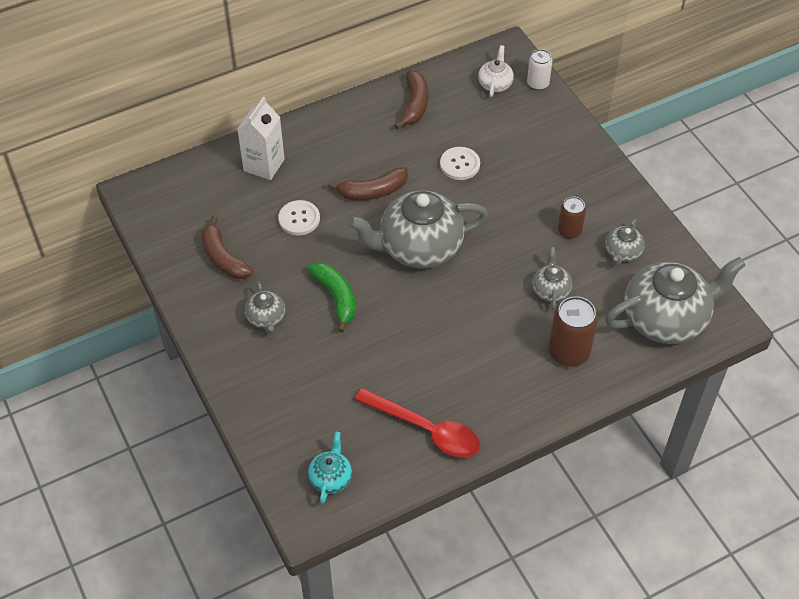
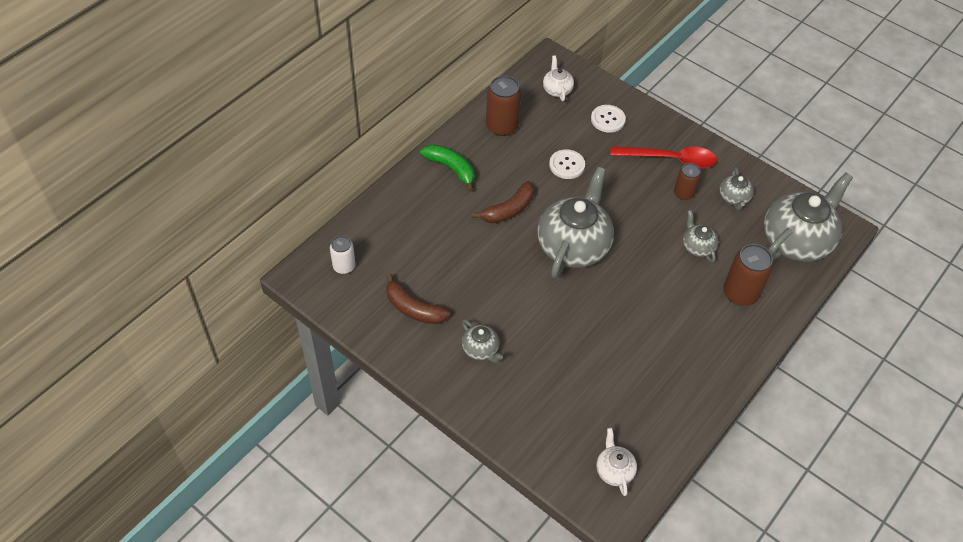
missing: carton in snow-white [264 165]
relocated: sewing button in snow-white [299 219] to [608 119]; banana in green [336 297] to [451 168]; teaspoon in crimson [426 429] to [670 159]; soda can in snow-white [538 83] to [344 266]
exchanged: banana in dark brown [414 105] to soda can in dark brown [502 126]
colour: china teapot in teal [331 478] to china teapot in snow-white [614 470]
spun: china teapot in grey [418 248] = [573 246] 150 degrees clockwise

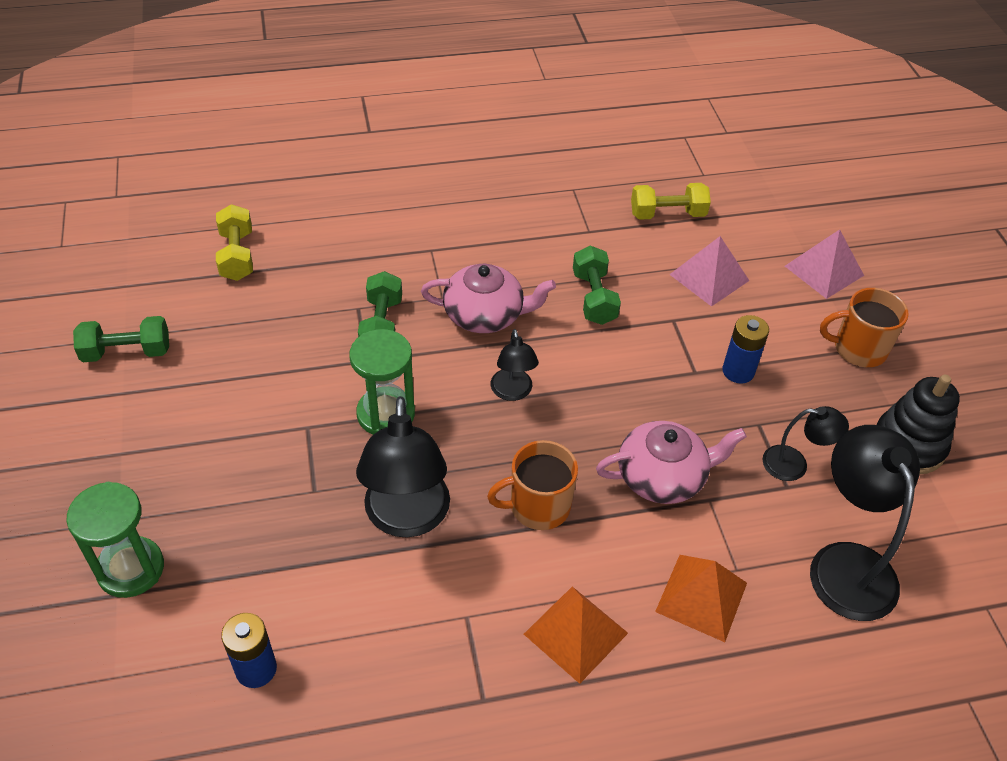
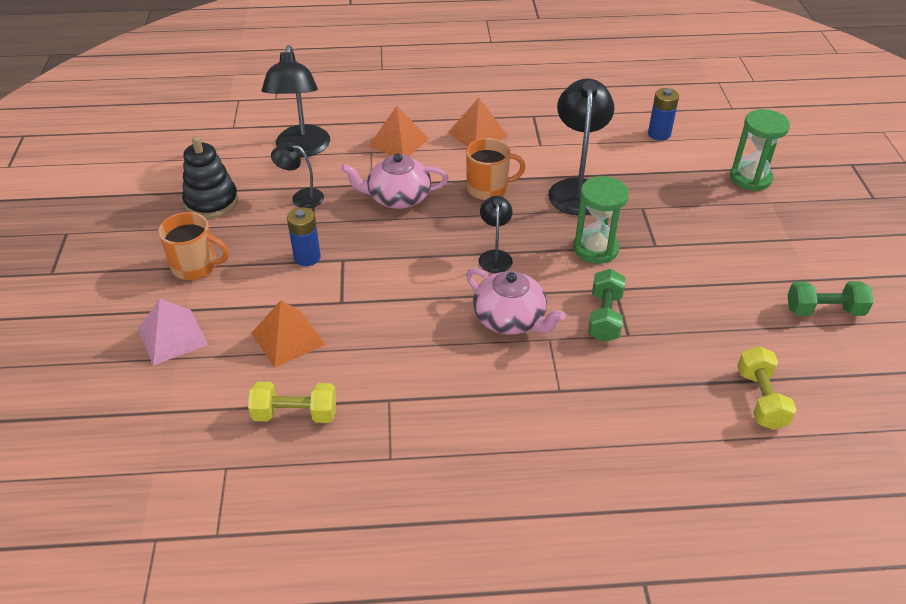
missing: hand weight in green [594 298]
colour: pyramid shape in rose-pink [709 277] to pyramid shape in orange-coloured [288 338]
spun: china teapot in rose-pink [485 315] = [510 319] 150 degrees counterclockwise

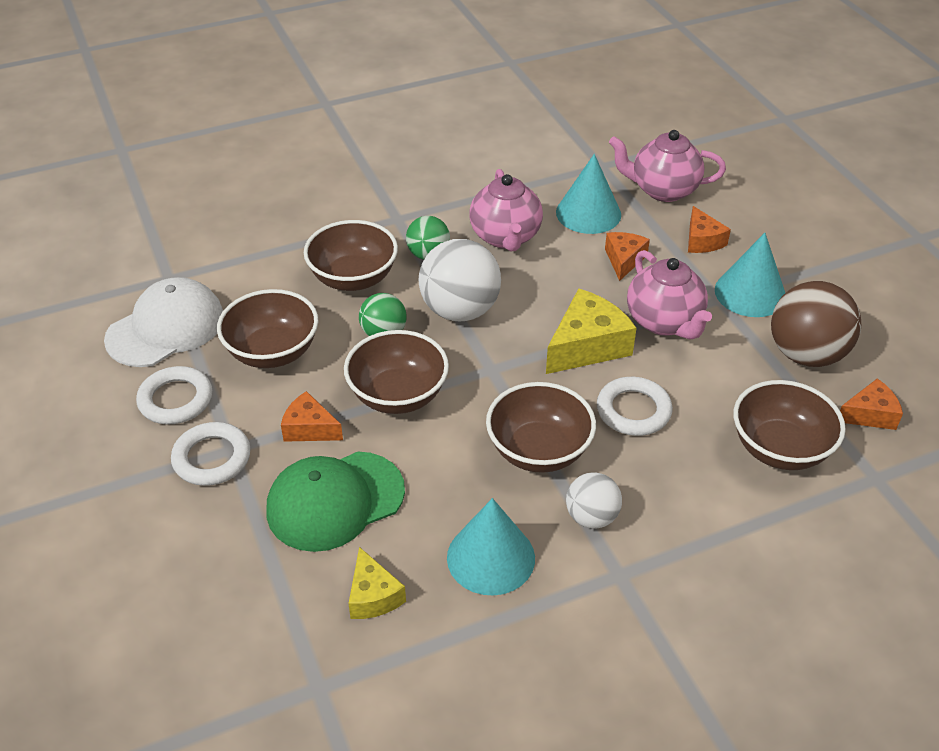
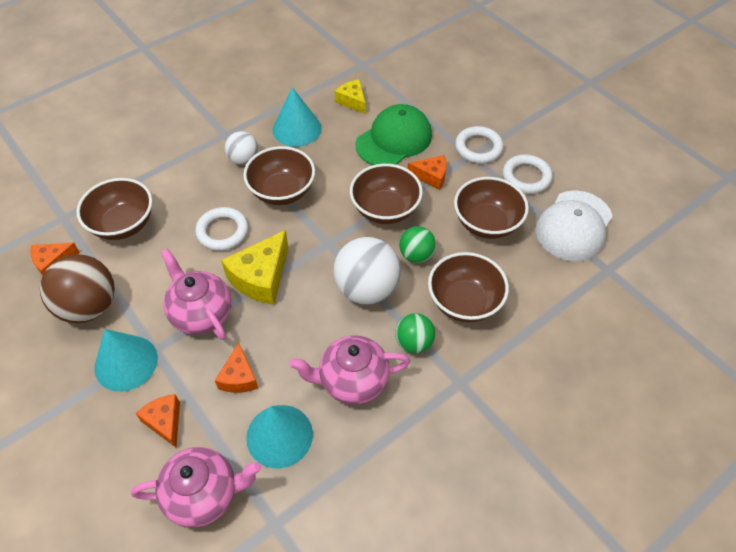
spun: china teapot in rose-pink [505 237] = [352 381] 75 degrees counterclockwise

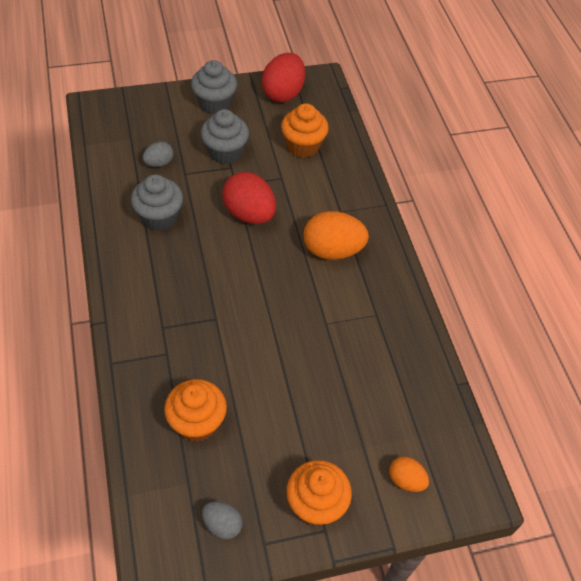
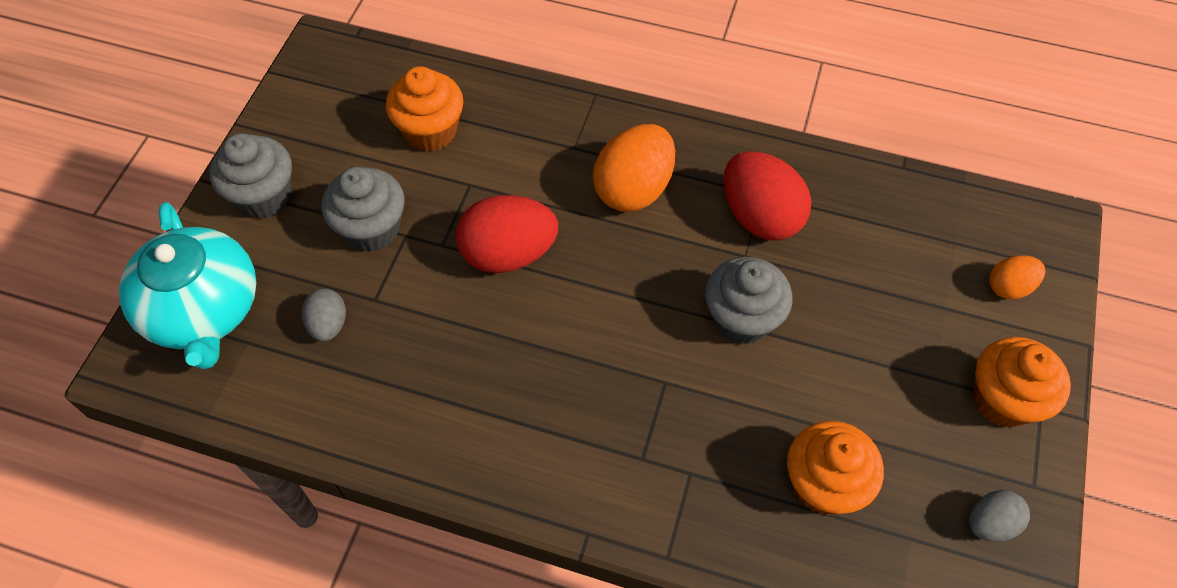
appeared: china teapot in teal [204 310]
relocated: fairy cake in grey [159 217] to [741 319]; egg in crimson [283 93] to [760 216]

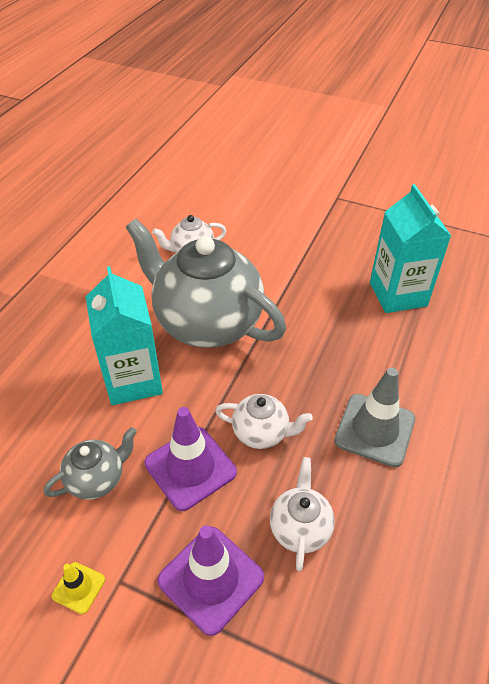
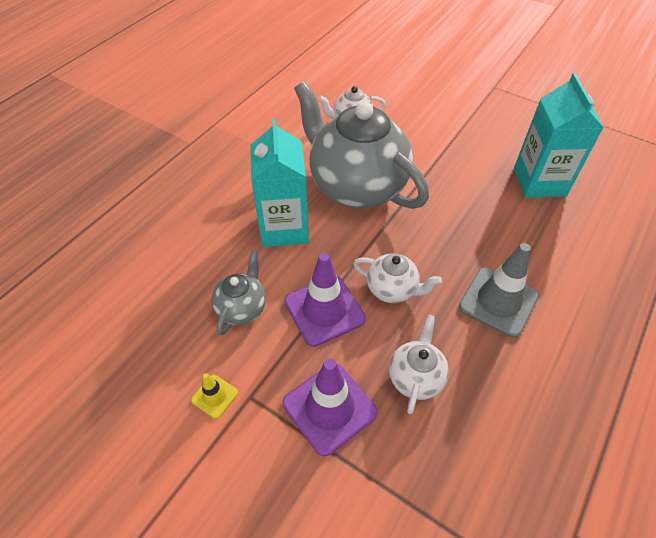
spun: china teapot in grey [97 479] = [242 308] 45 degrees counterclockwise

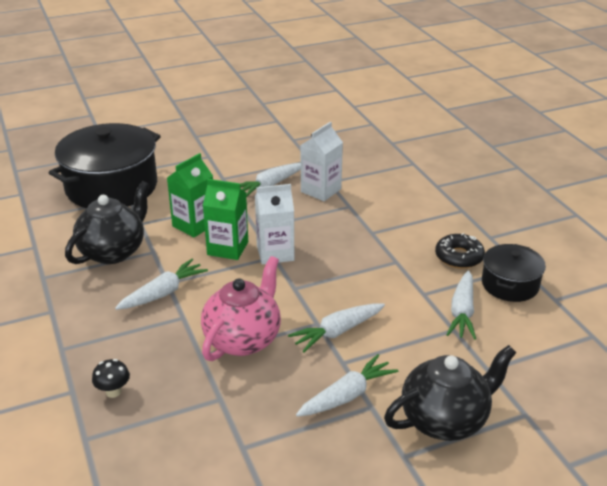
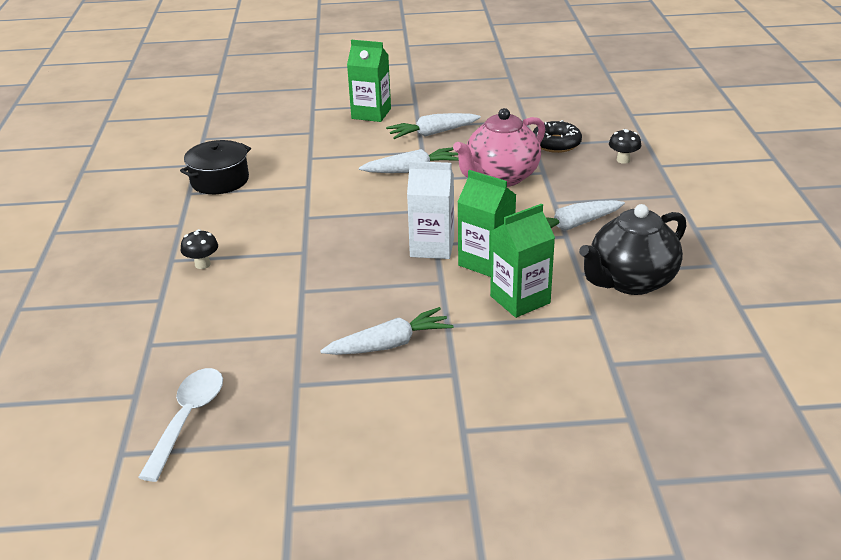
missing: stockpot in ebony [111 187]; carton in snow-white [321 190]; toy carrot in snow-white [462 312]
appeared: teaspoon in snow-white [188 418]; toadstool in ebony [202 264]
relocated: glazed donut in ebony [459 257] to [556 143]
exchanged: china teapot in ebony [445 419] to carton in green [371 113]

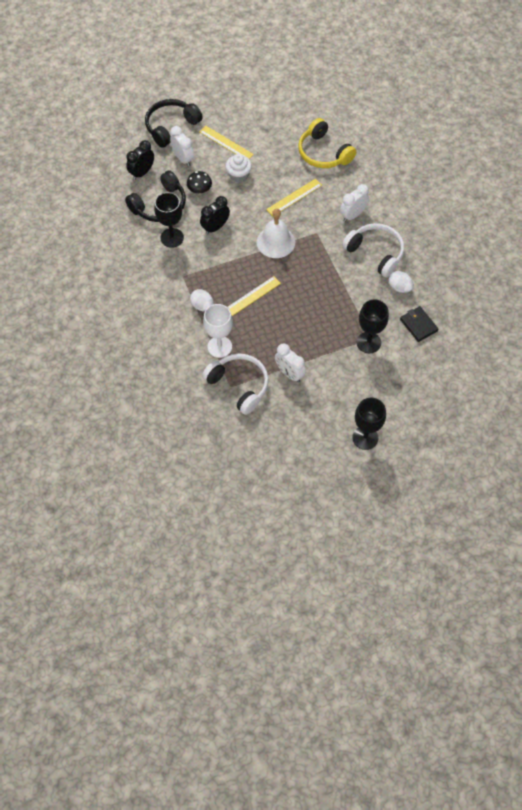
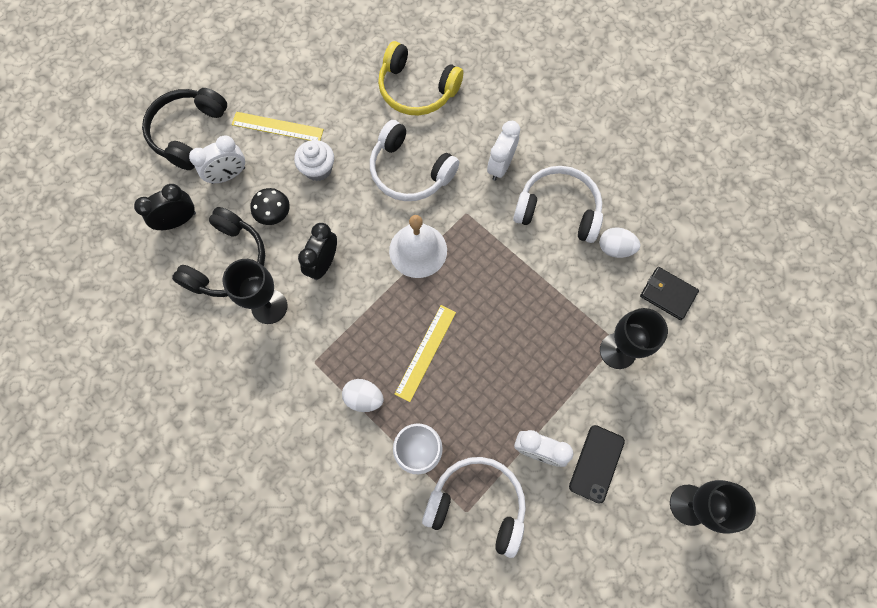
appeared: phone in ebony [596 463]
exchanged: measuring stick in golden [294 197] to headphones in snow-white [410 171]
spun: clock in ebony [142 172] = [178 221] 45 degrees clockwise; clock in snow-white [183 159] = [228 175] 120 degrees clockwise

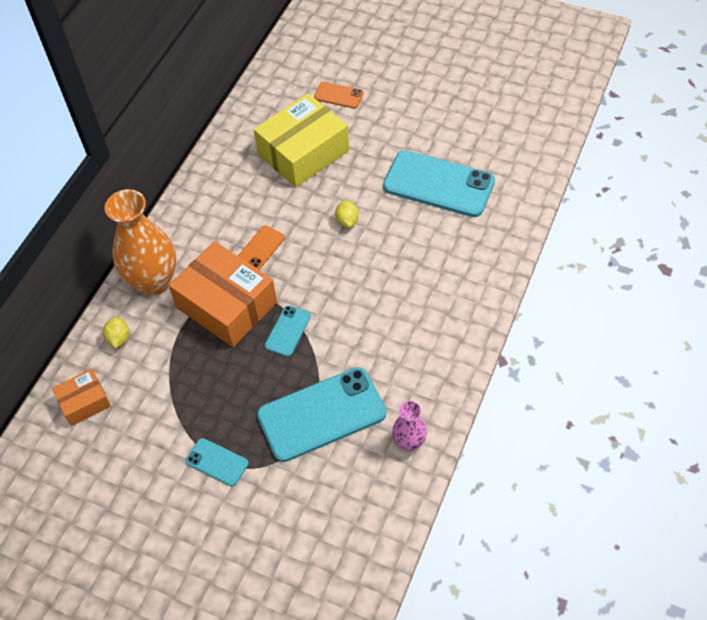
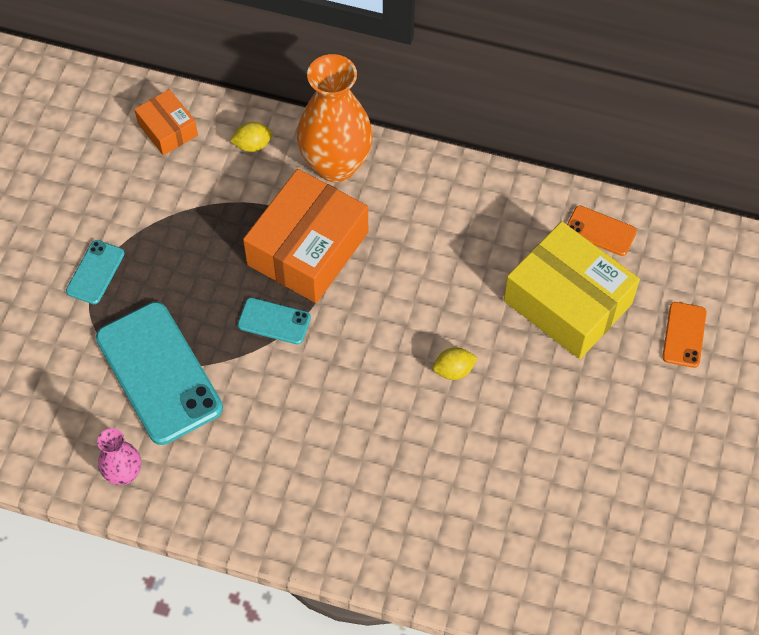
missing: phone in teal [438 184]
relocated: phone in orange-coloured [260 248] to [600 231]

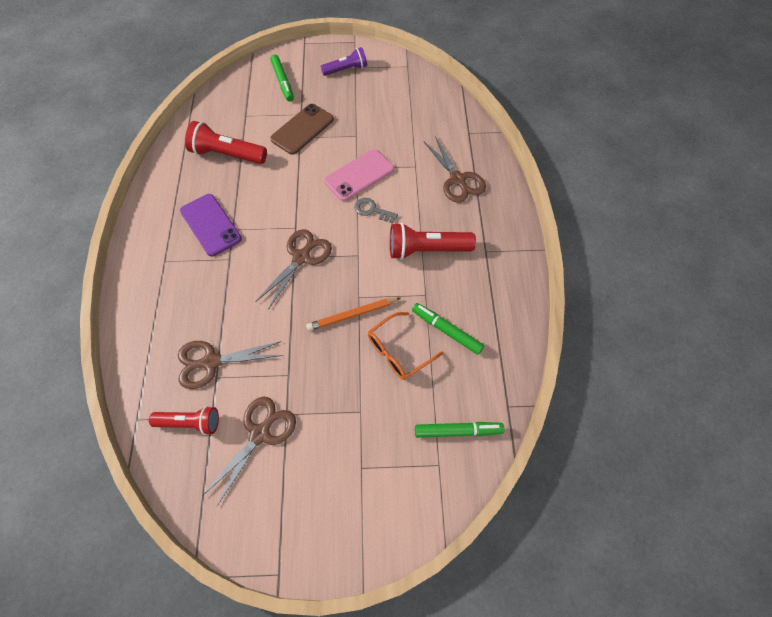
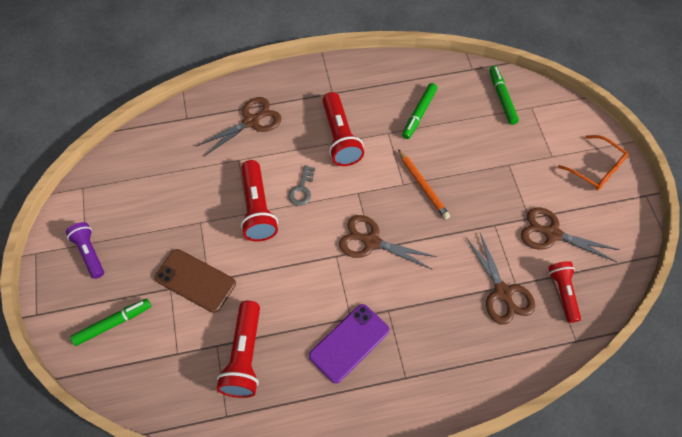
relocated: spectacles in orange-coloured [398 351] to [596 169]
exchanged: phone in rose-pink [359 175] to flashlight in crimson [257 209]

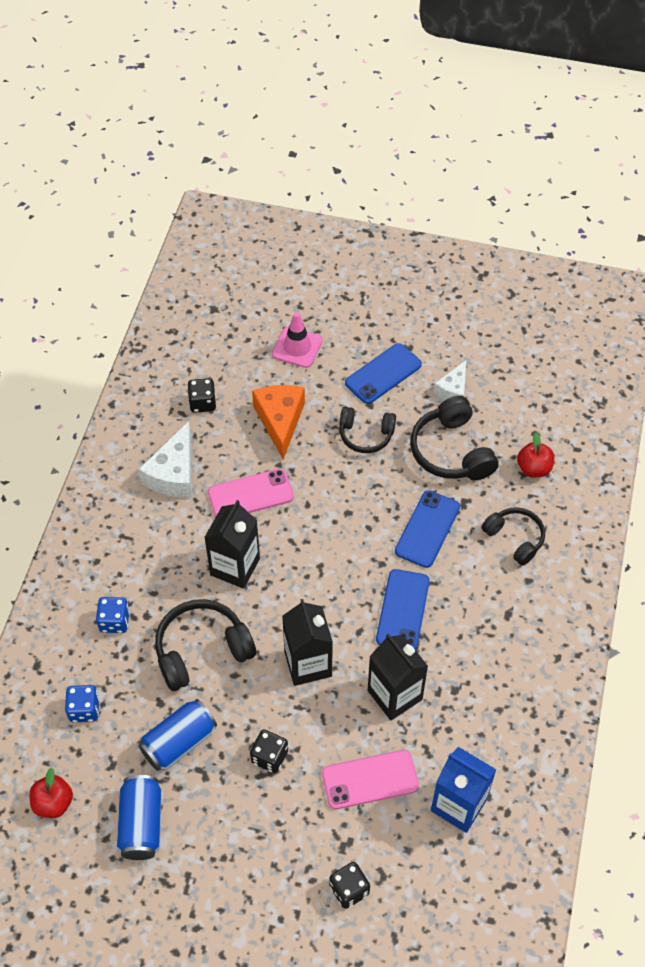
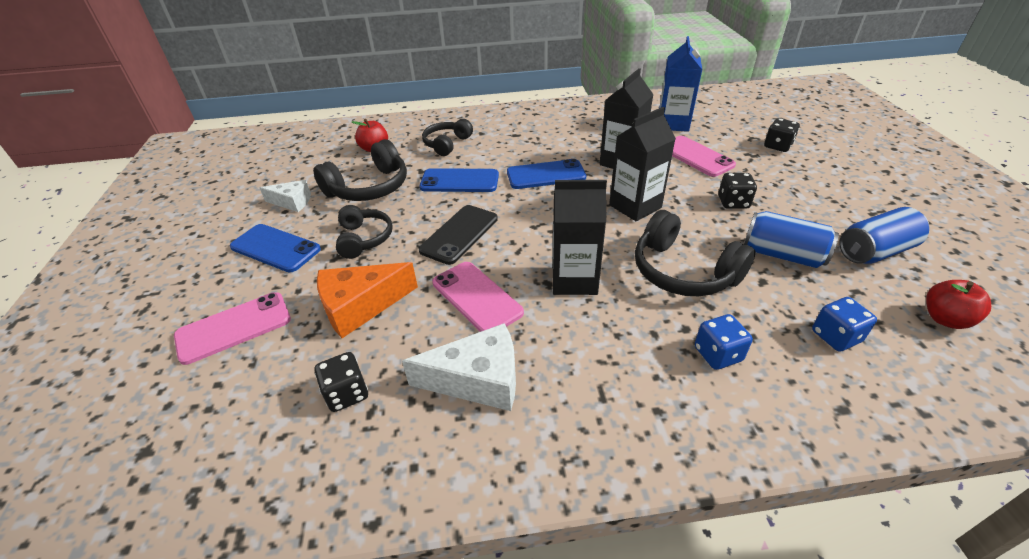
appeared: phone in ebony [459 234]
exchanged: safety cone in rose-pink [297 347] to phone in rose-pink [234 327]

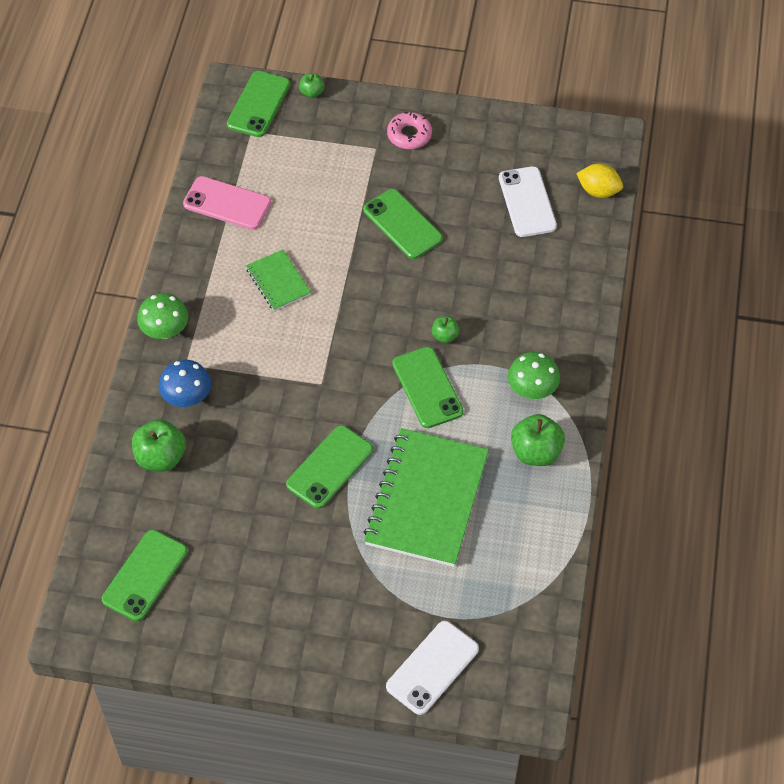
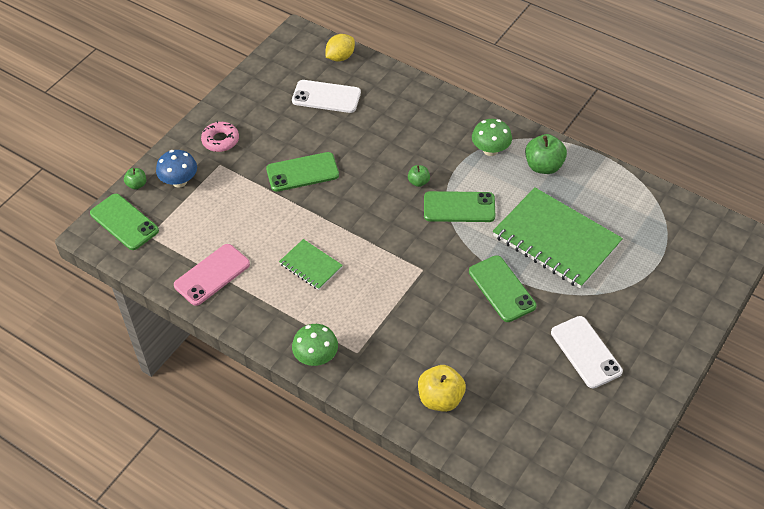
missing: phone in green [145 575]
relocated: toadstool in blue [187 397] to [179 181]; phone in snow-white [432 667] to [586 352]
colour: apple fruit in green [161 457] to apple fruit in golden [440 398]
spun: notebook in green [278 281] = [311 265] 45 degrees clockwise

